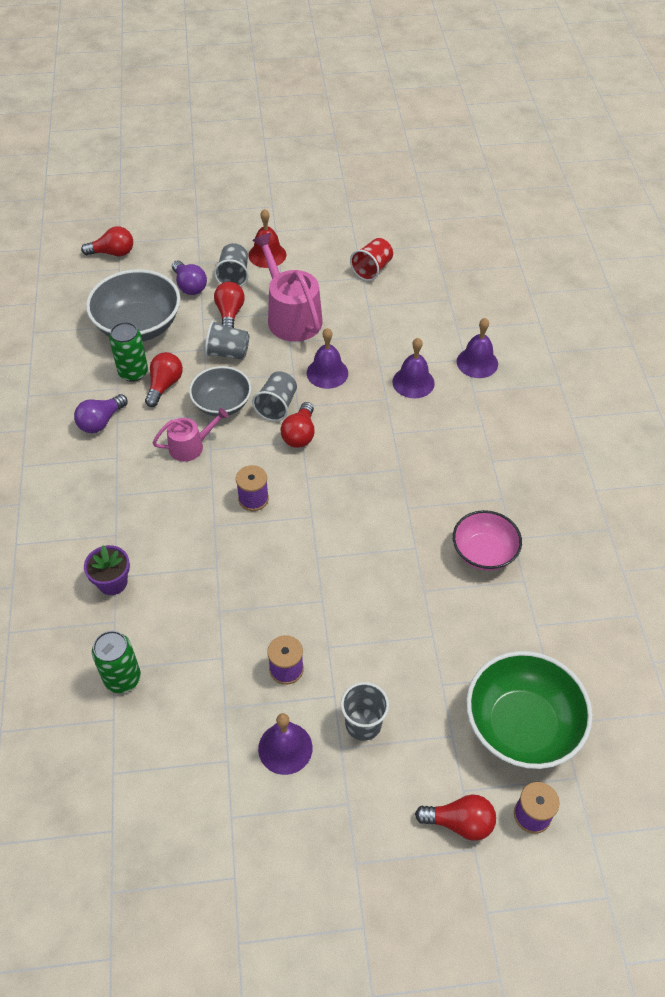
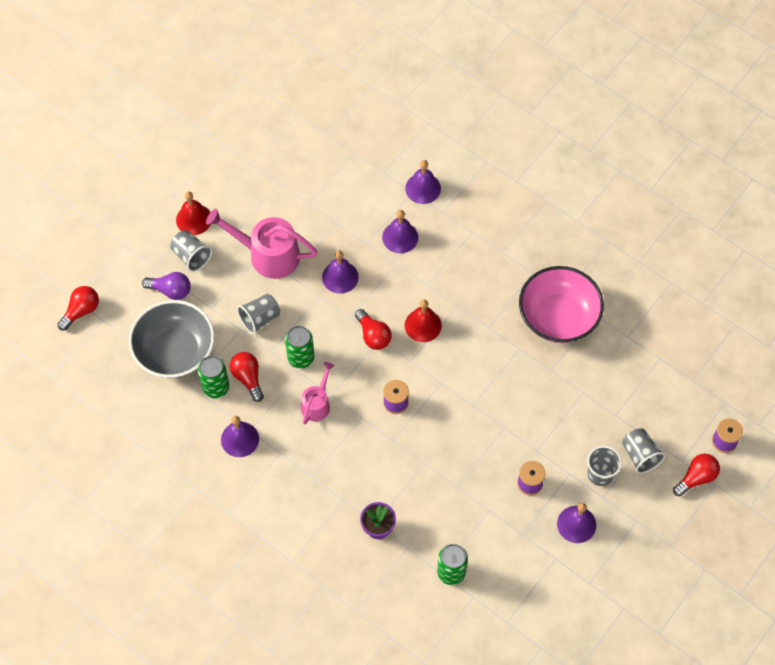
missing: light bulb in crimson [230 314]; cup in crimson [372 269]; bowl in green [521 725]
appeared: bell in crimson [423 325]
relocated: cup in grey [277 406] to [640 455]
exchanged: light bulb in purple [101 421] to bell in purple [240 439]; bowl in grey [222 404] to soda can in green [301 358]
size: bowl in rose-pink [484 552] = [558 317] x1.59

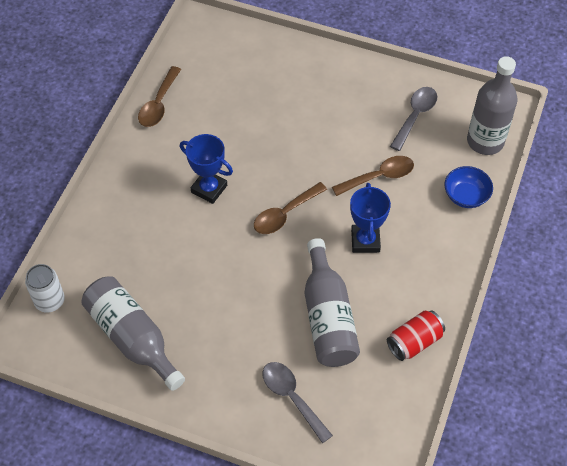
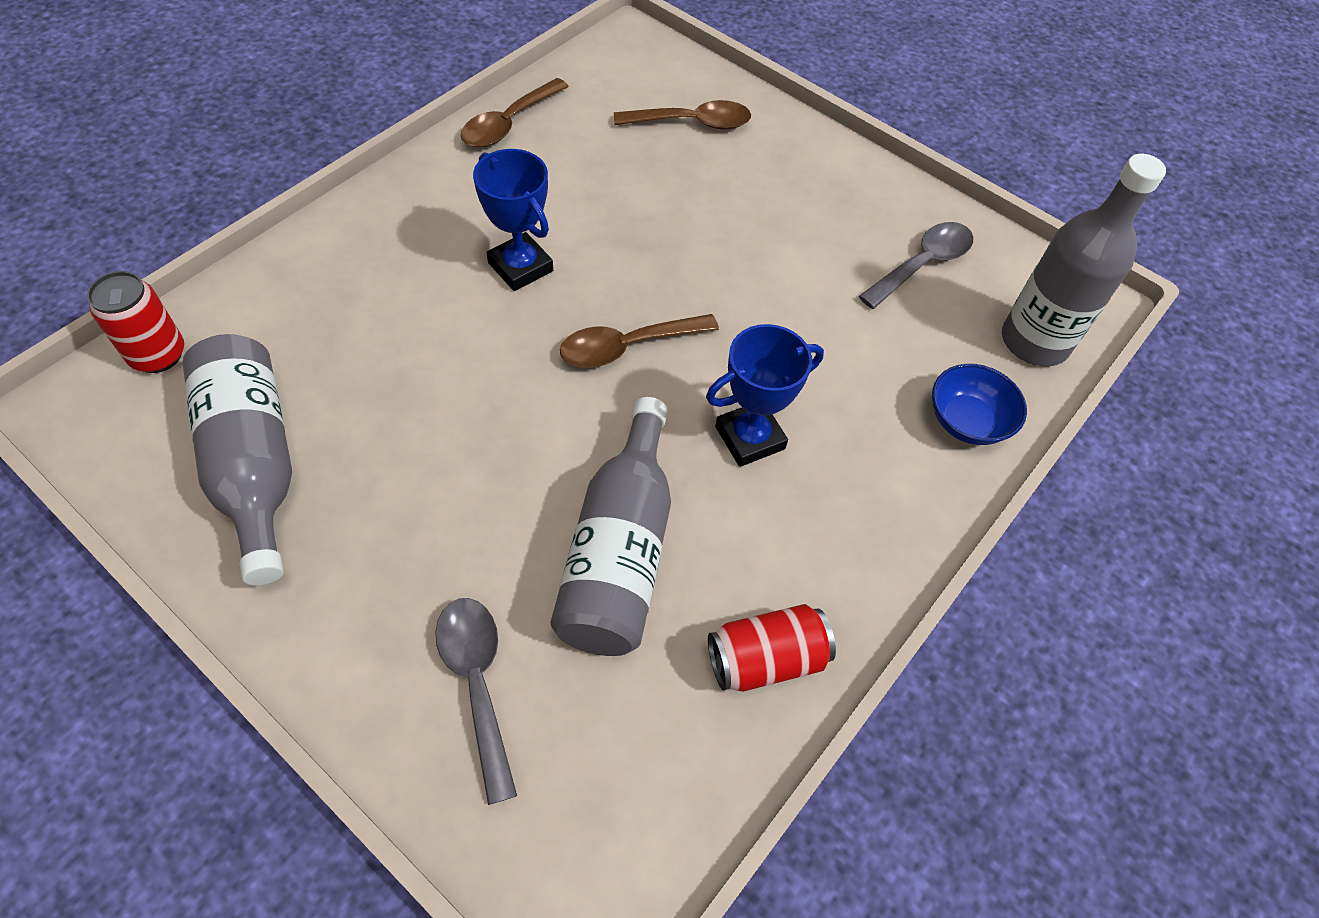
relocated: teaspoon in dark brown [379 176] to [692 123]
colour: soda can in snow-white [50 301] to soda can in crimson [158 355]
spun: award cup in blue [365 241] = [749 438] 45 degrees clockwise

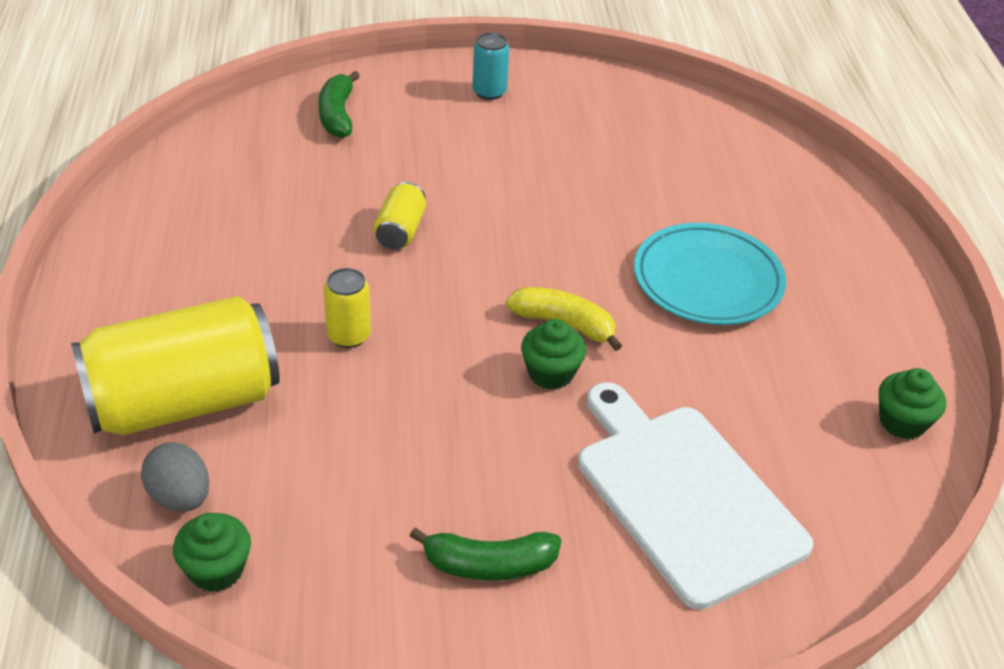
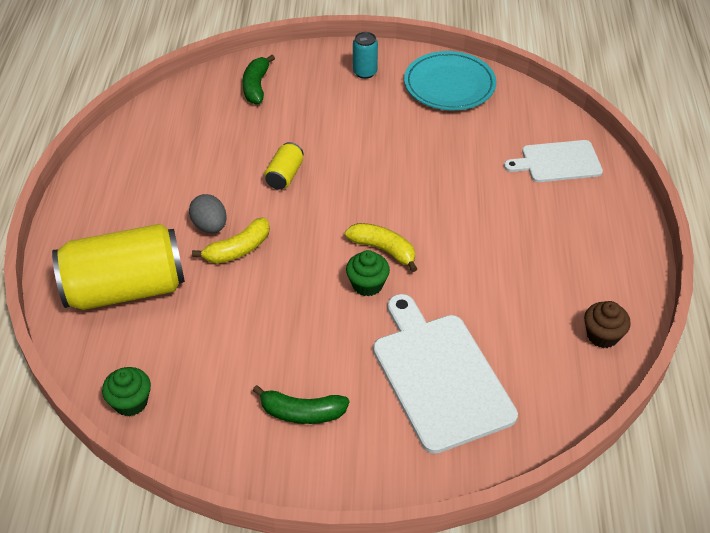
appeared: cutting board in snow-white [557 162]
relocated: egg in grey [180 497] to [210 226]; flat dish in teal [707 280] to [449 85]
exchanged: soda can in golden [348 336] to banana in golden [238 249]
colour: fairy cake in green [902 422] to fairy cake in dark brown [602 335]

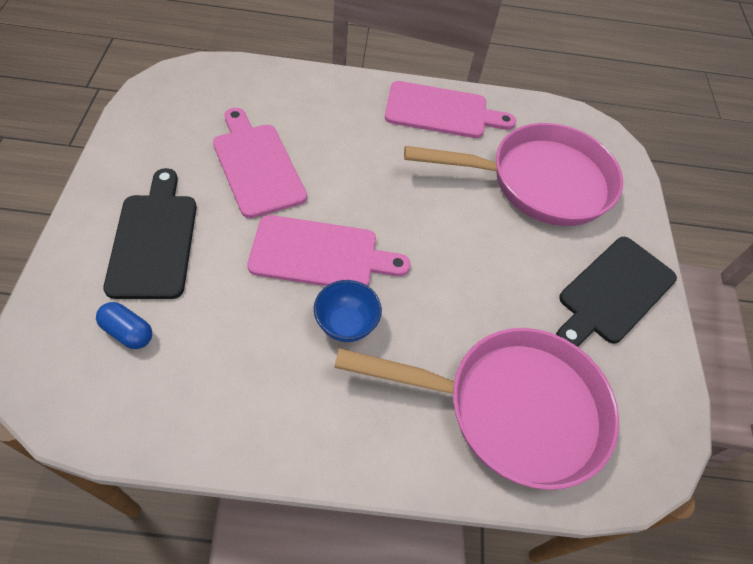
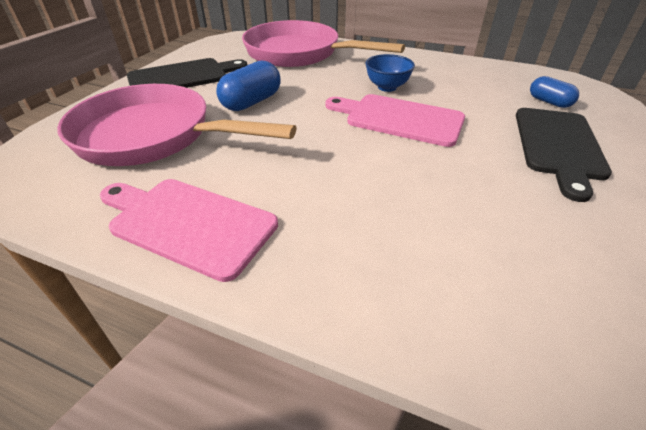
missing: cutting board in rose-pink [257 165]
appeared: capsule in blue [252 102]

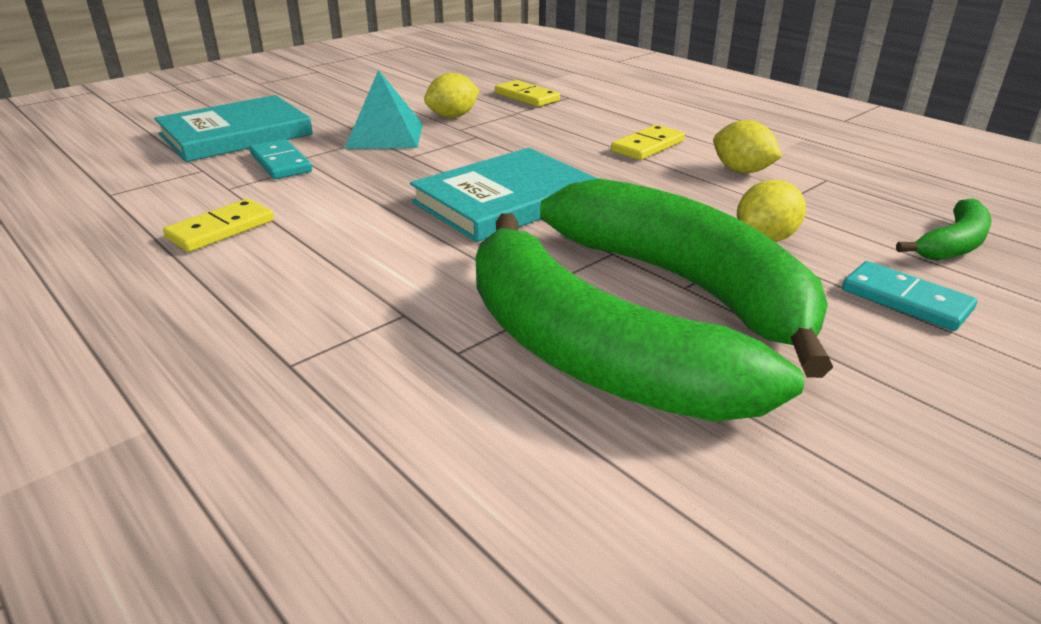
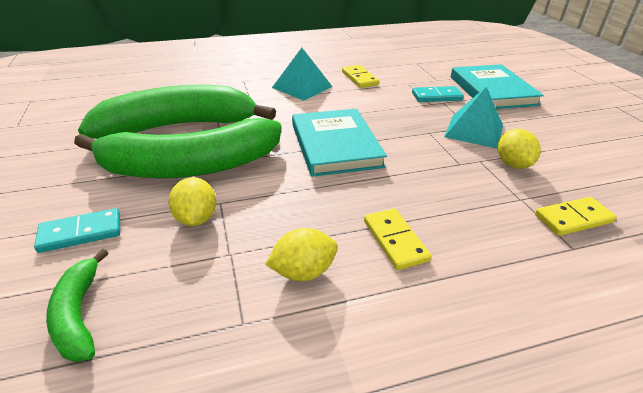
appeared: pyramid shape in teal [302 87]

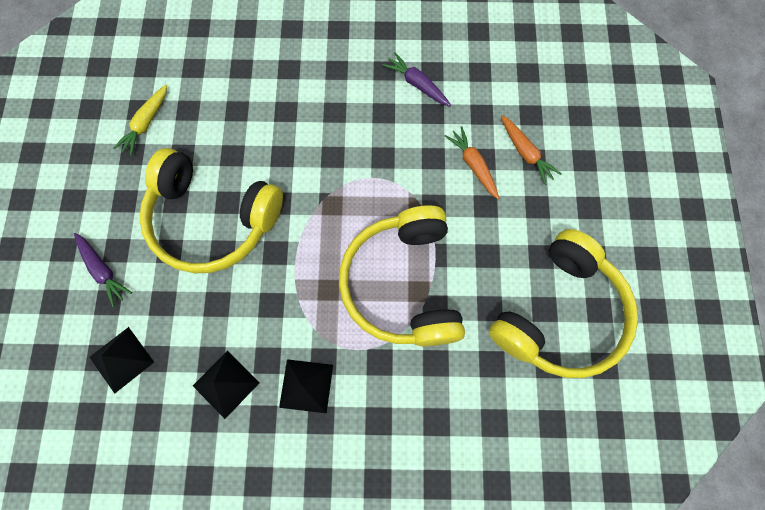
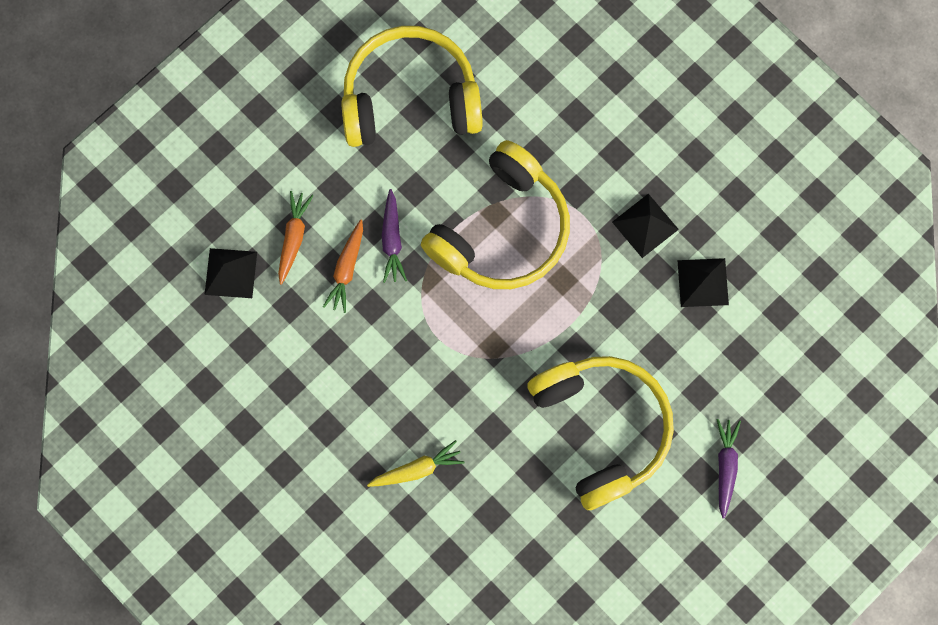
relocated: pyramid shape in ebony [121 359] to [230 273]; toy carrot in golden [146 123] to [417 469]; toy carrot in purple [417 84] to [392 240]

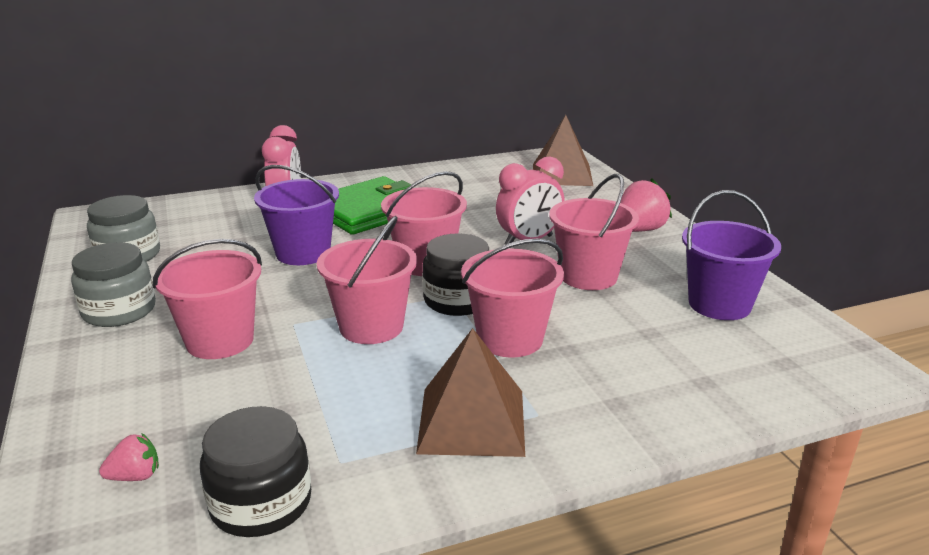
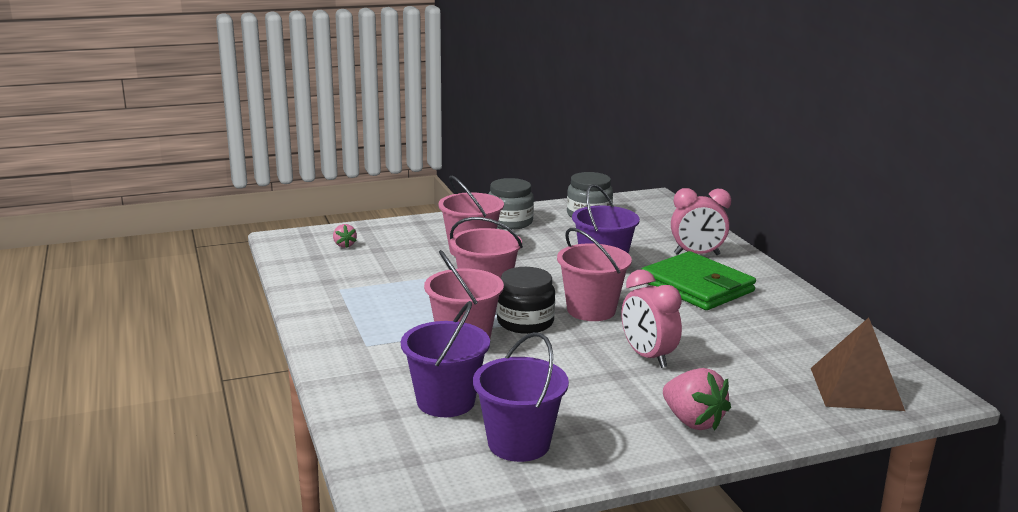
missing: jam jar in ebony [261 503]; pyramid shape in dark brown [471 421]; bucket in rose-pink [588 276]
appeared: bucket in purple [446 401]

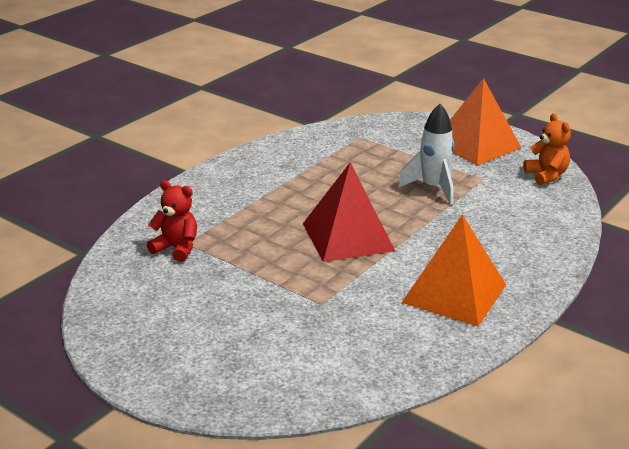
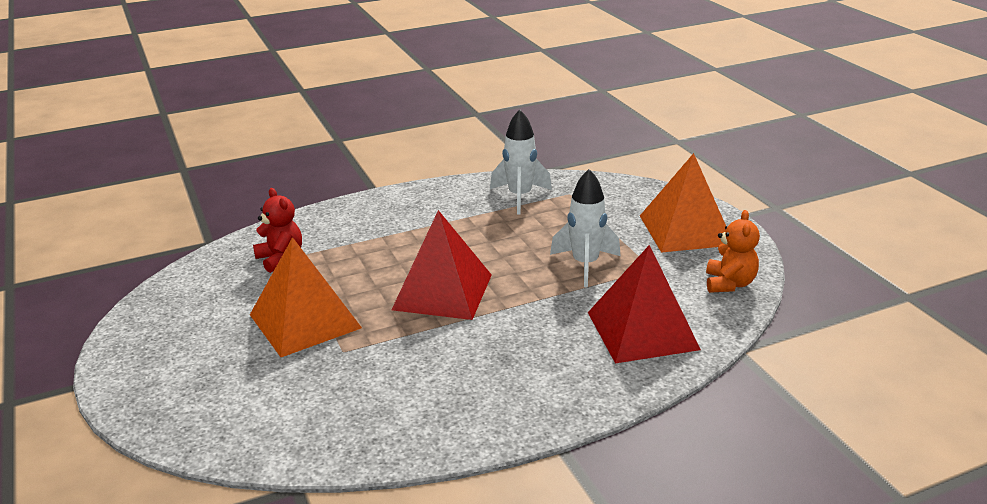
appeared: spaceship in snow-white [520 197]; pyramid shape in crimson [642 330]
relocated: pyramid shape in orange-coloured [454 293] to [305 321]

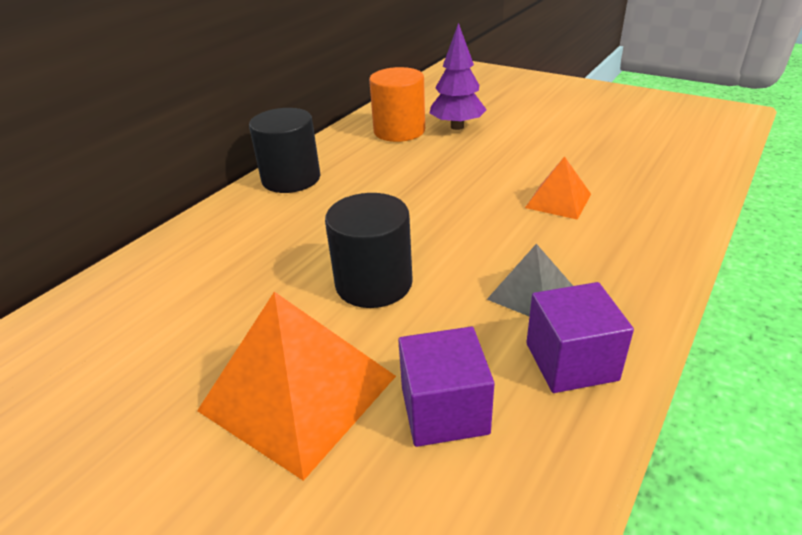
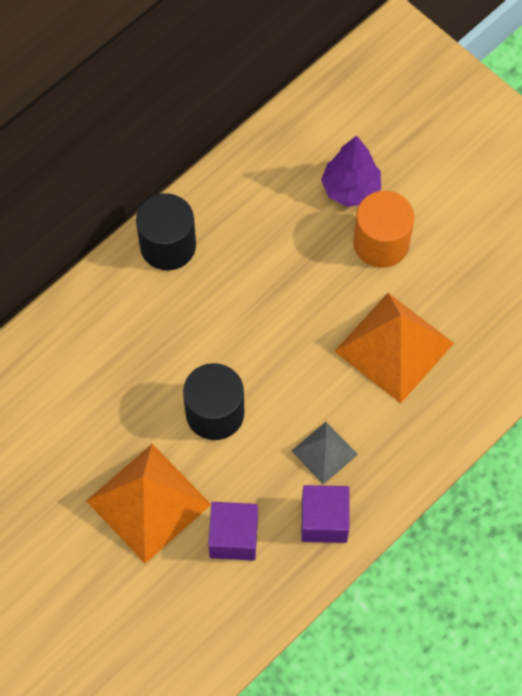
relocated: solid cylinder in orange-coloured [399 131] to [381 243]
size: pyramid shape in orange-coloured [558 200] = [394 347] x1.85

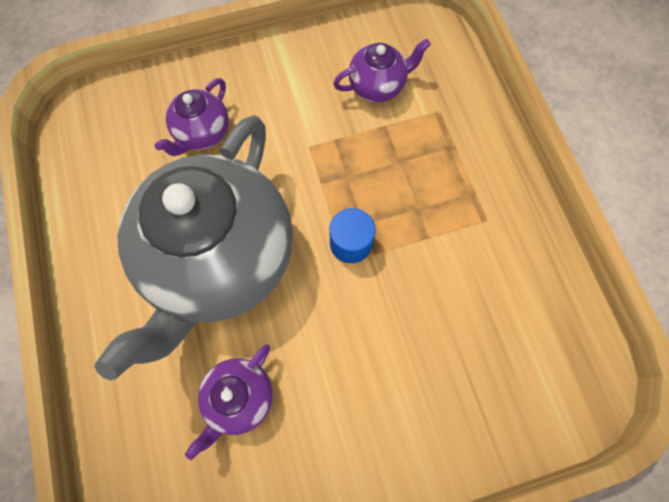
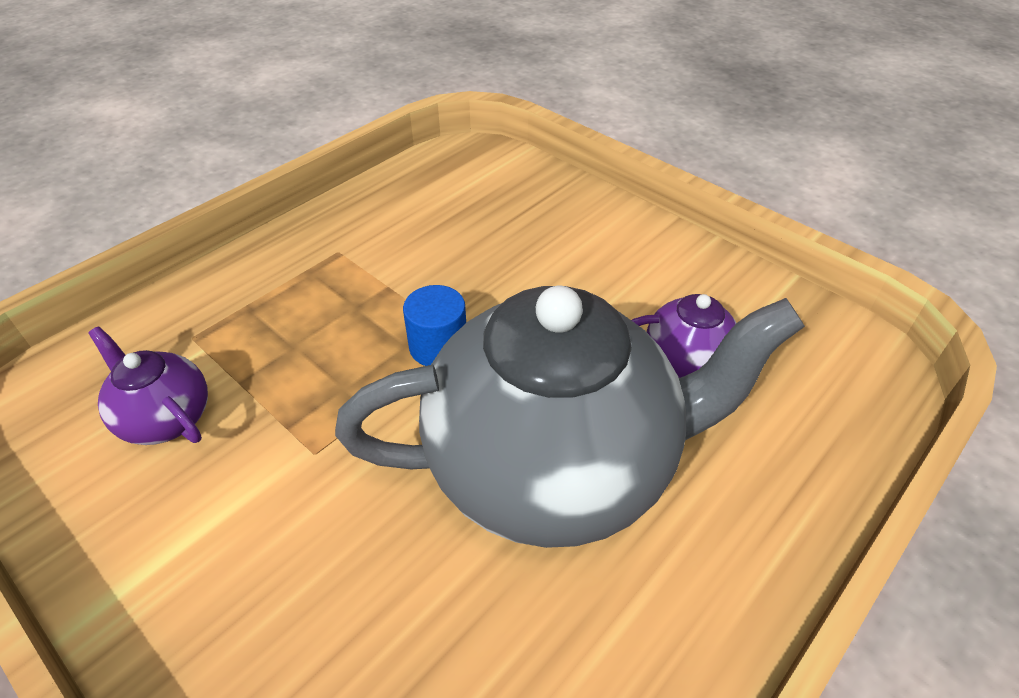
missing: china teapot in purple [202 133]

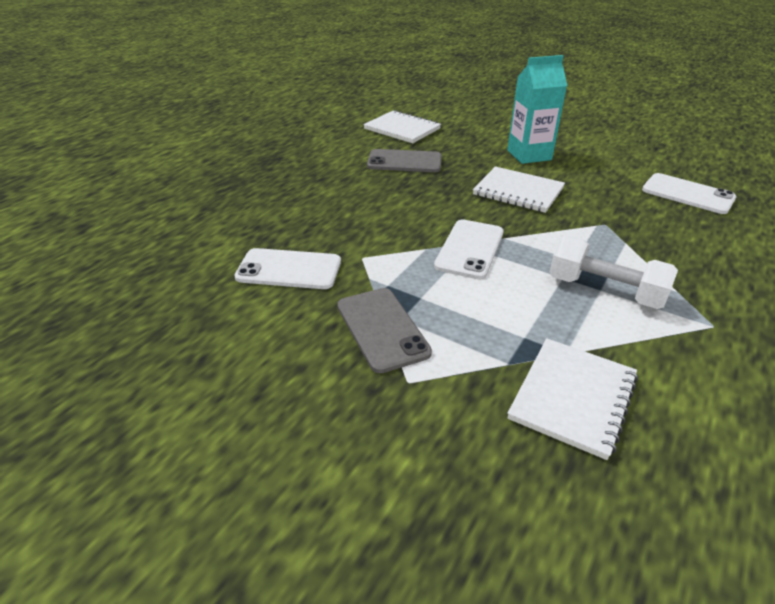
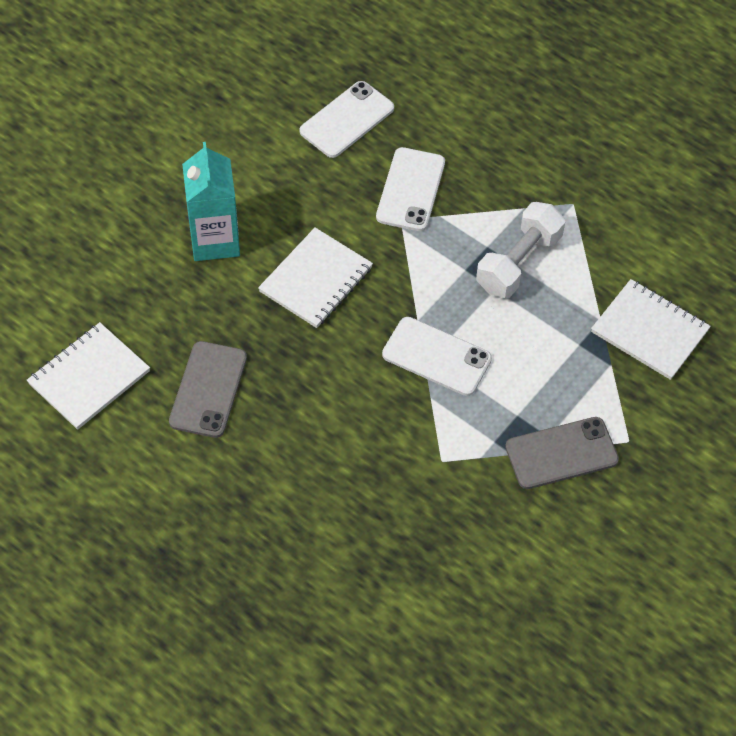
relocated: phone in snow-white [289 269] to [410 190]

